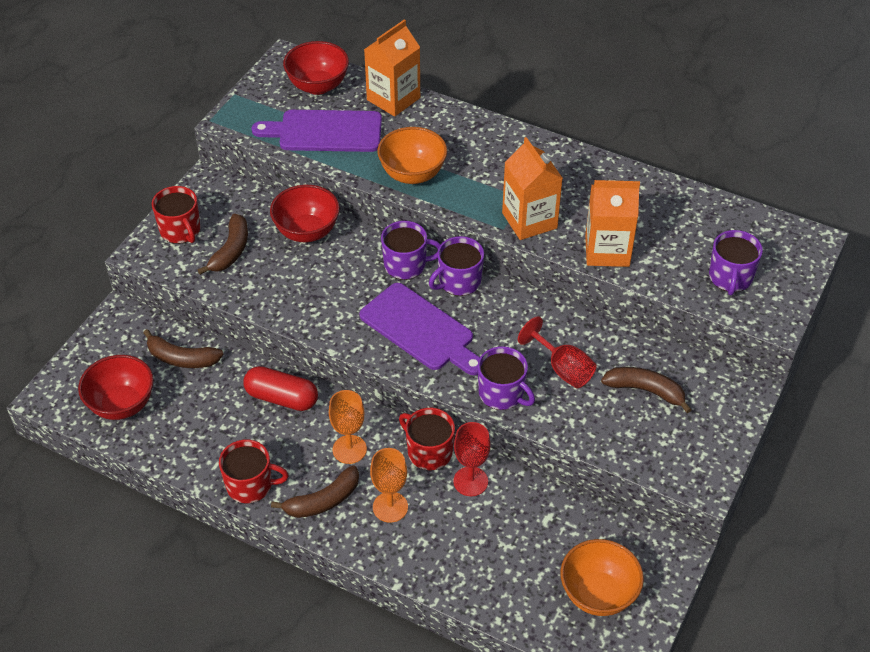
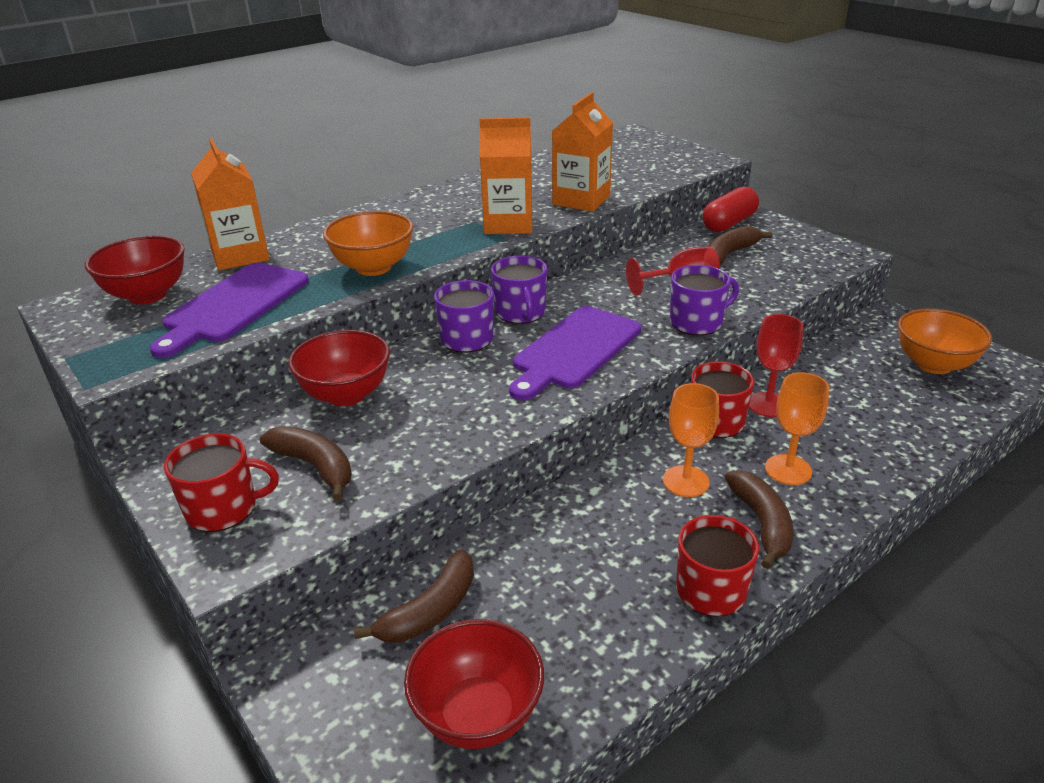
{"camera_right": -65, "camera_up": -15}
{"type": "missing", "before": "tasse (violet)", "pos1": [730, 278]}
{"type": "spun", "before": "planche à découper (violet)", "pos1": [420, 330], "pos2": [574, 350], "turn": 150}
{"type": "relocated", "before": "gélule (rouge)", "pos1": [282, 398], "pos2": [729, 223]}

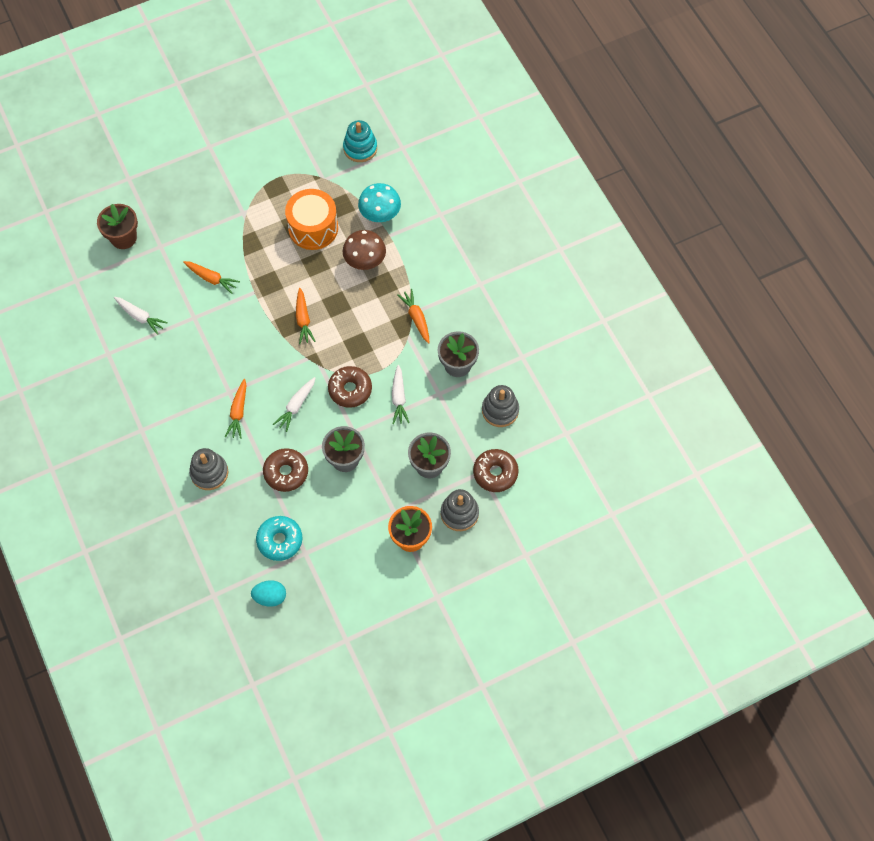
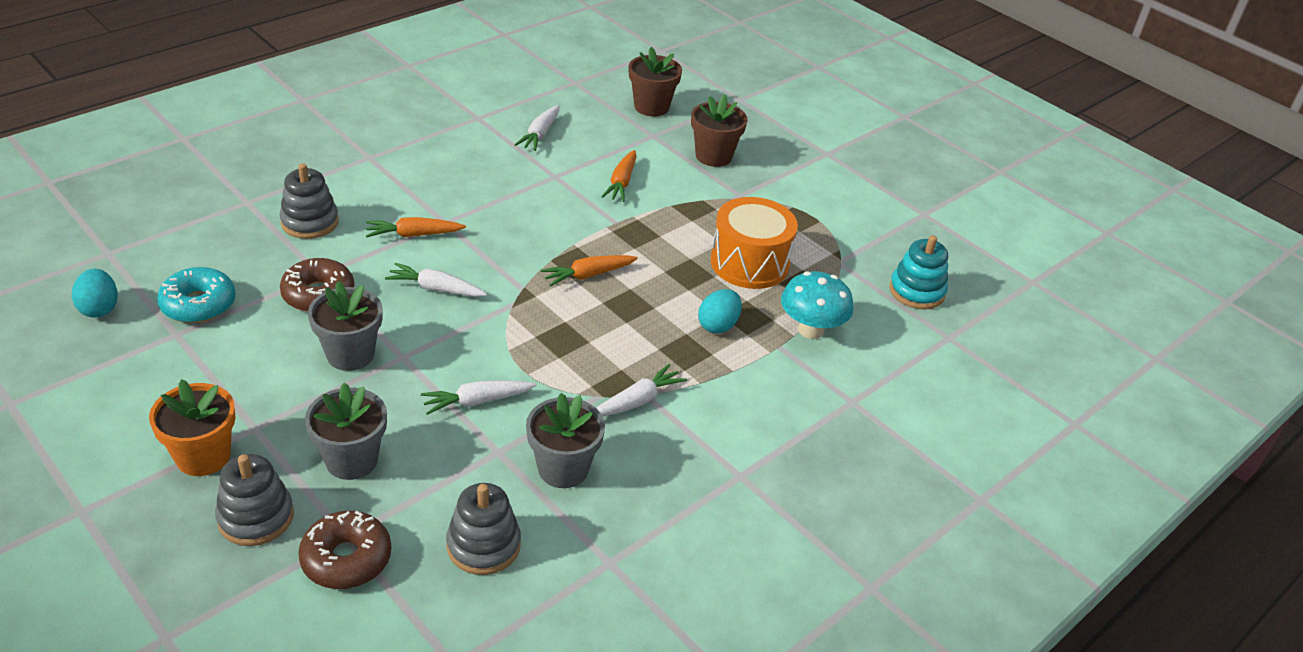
{"camera_right": 70, "camera_up": -25}
{"type": "exchanged", "before": "champignon (marron)", "after": "œuf (turquoise)", "pos1": [365, 261], "pos2": [718, 325]}
{"type": "colour", "before": "carotte (orange)", "after": "carotte (blanc)", "pos1": [416, 318], "pos2": [637, 401]}
{"type": "missing", "before": "beignet (marron)", "pos1": [350, 390]}
{"type": "appeared", "after": "pot de fleurs (marron)", "pos2": [713, 156]}

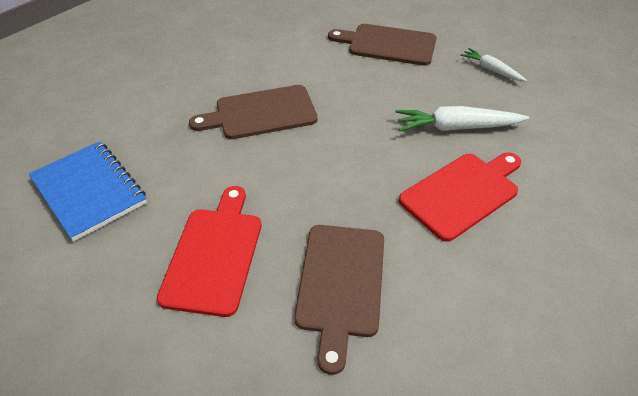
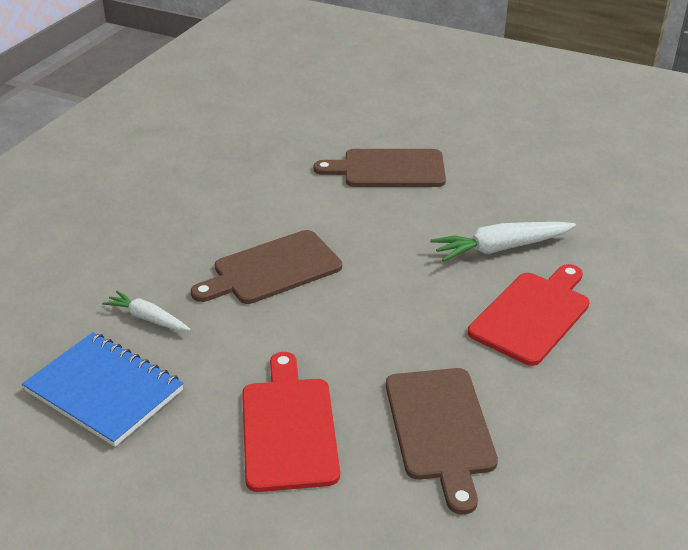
{"camera_right": -15, "camera_up": -10}
{"type": "relocated", "before": "carotte (blanc)", "pos1": [491, 70], "pos2": [147, 318]}

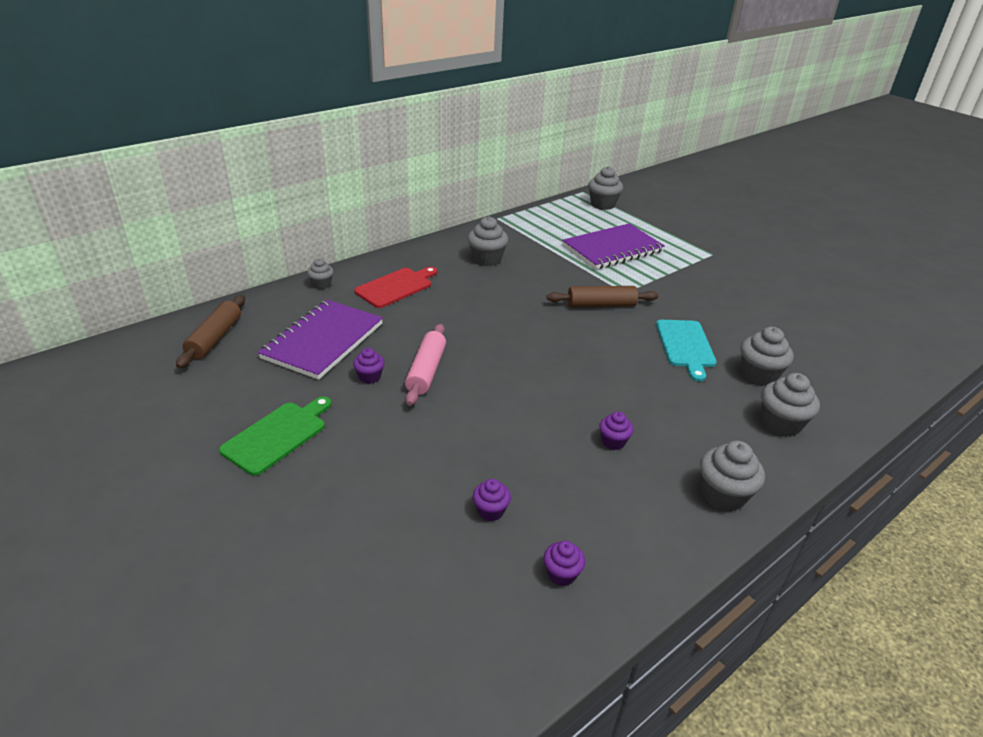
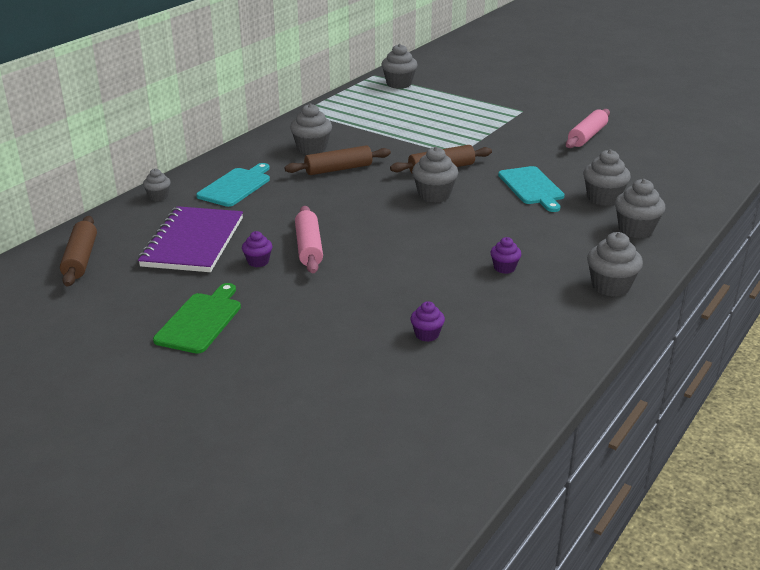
{"camera_right": -15, "camera_up": -5}
{"type": "missing", "before": "carnet (violet)", "pos1": [612, 249]}
{"type": "colour", "before": "planche à découper (rouge)", "after": "planche à découper (turquoise)", "pos1": [396, 287], "pos2": [236, 186]}
{"type": "missing", "before": "muffin (violet)", "pos1": [561, 574]}
{"type": "appeared", "after": "rouleau à pâtisserie (rose)", "pos2": [587, 136]}
{"type": "appeared", "after": "rouleau à pâtisserie (marron)", "pos2": [338, 169]}
{"type": "appeared", "after": "muffin (gris)", "pos2": [434, 195]}

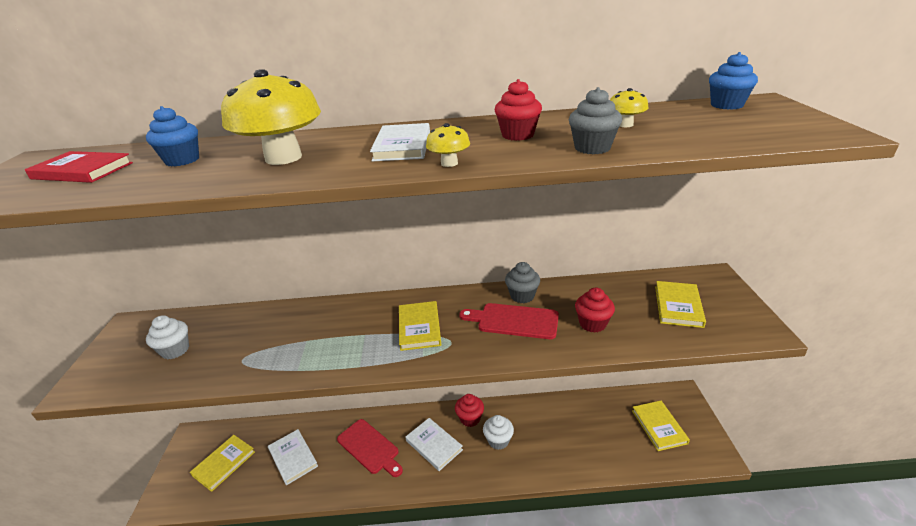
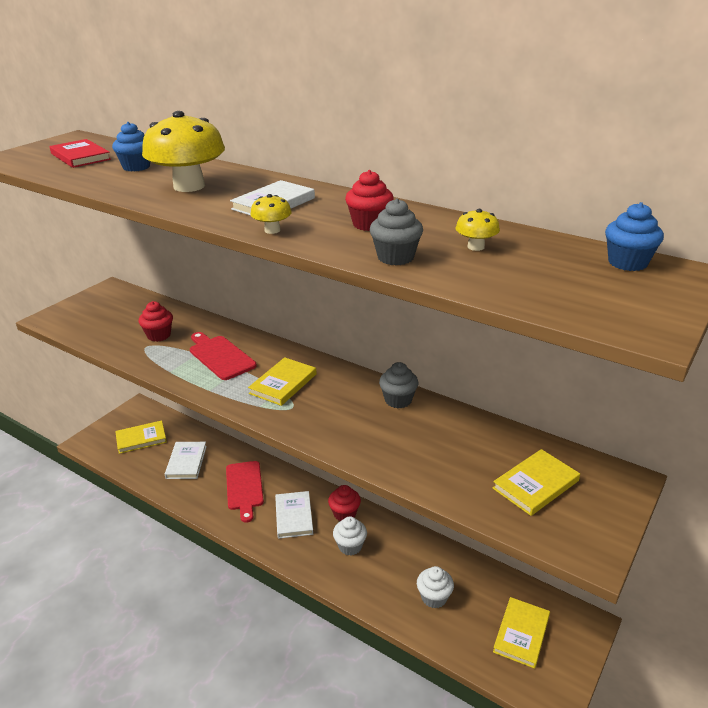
{"camera_right": 35, "camera_up": 0}
{"type": "relocated", "before": "muffin (rouge)", "pos1": [592, 324], "pos2": [159, 335]}
{"type": "relocated", "before": "planche à découper (rouge)", "pos1": [514, 321], "pos2": [220, 356]}
{"type": "relocated", "before": "muffin (blanc)", "pos1": [175, 350], "pos2": [434, 597]}

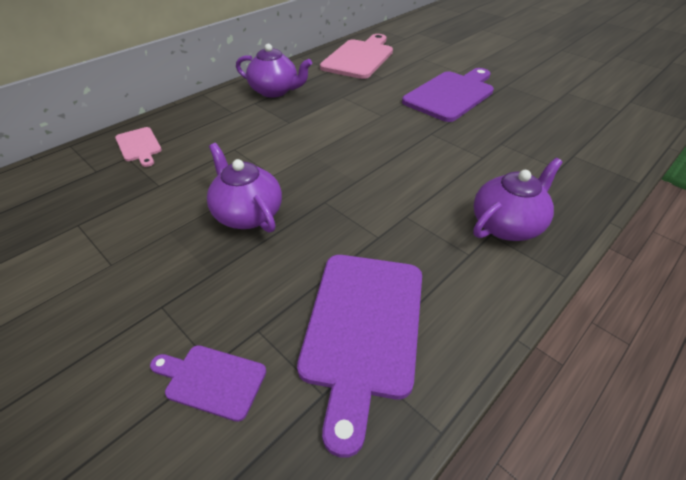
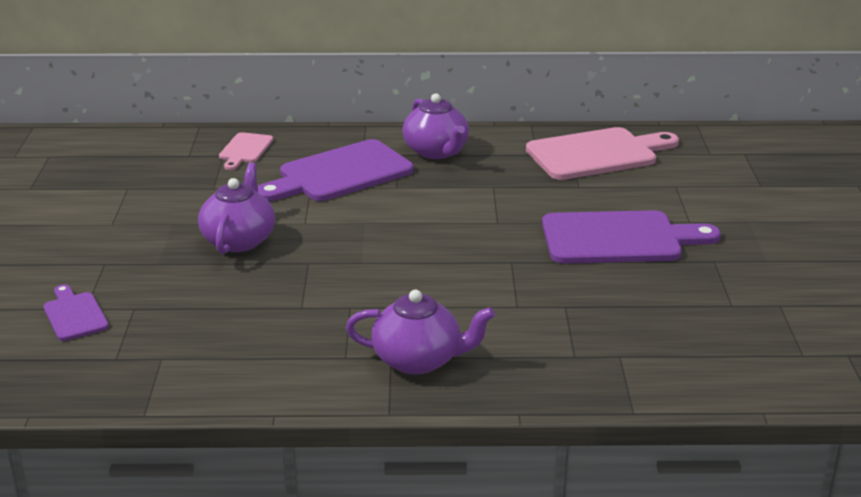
{"camera_right": 45, "camera_up": -15}
{"type": "relocated", "before": "planche à découper (violet)", "pos1": [362, 328], "pos2": [339, 173]}

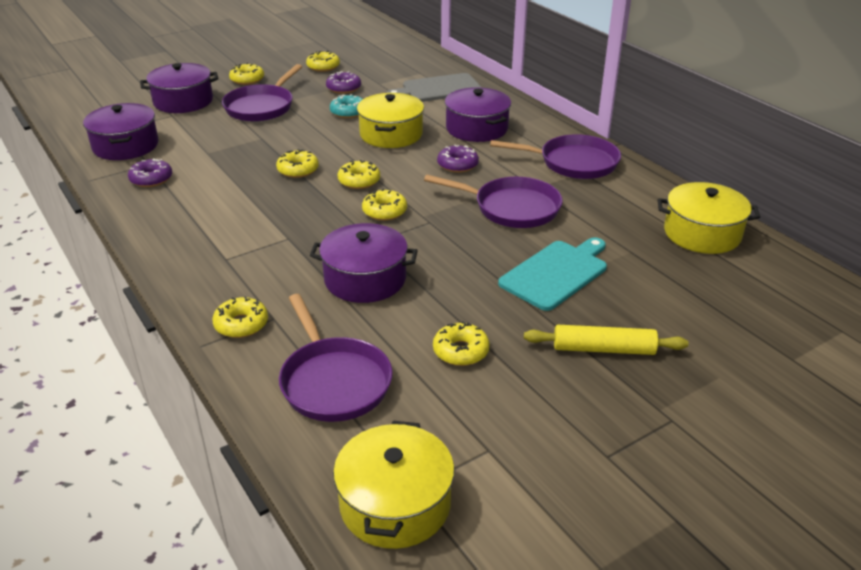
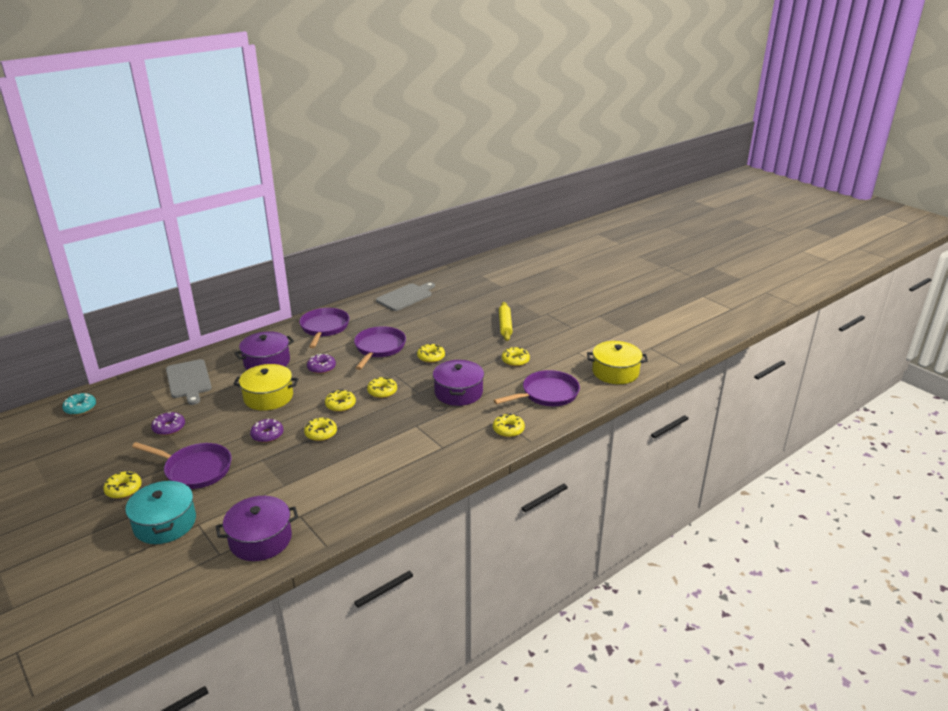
{"camera_right": -95, "camera_up": -5}
{"type": "relocated", "before": "beignet (jaune)", "pos1": [323, 67], "pos2": [431, 357]}
{"type": "colour", "before": "marmite (violet)", "after": "marmite (turquoise)", "pos1": [183, 101], "pos2": [165, 523]}
{"type": "relocated", "before": "beignet (turquoise)", "pos1": [348, 112], "pos2": [80, 408]}
{"type": "relocated", "before": "beignet (violet)", "pos1": [151, 179], "pos2": [267, 435]}
{"type": "exchanged", "before": "marmite (jaune)", "after": "planche à découper (gris)", "pos1": [702, 233], "pos2": [406, 296]}
{"type": "missing", "before": "planche à découper (turquoise)", "pos1": [556, 273]}

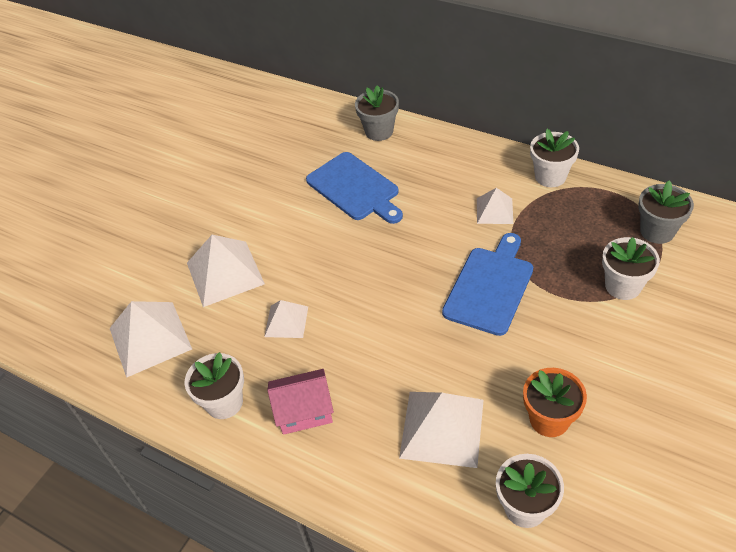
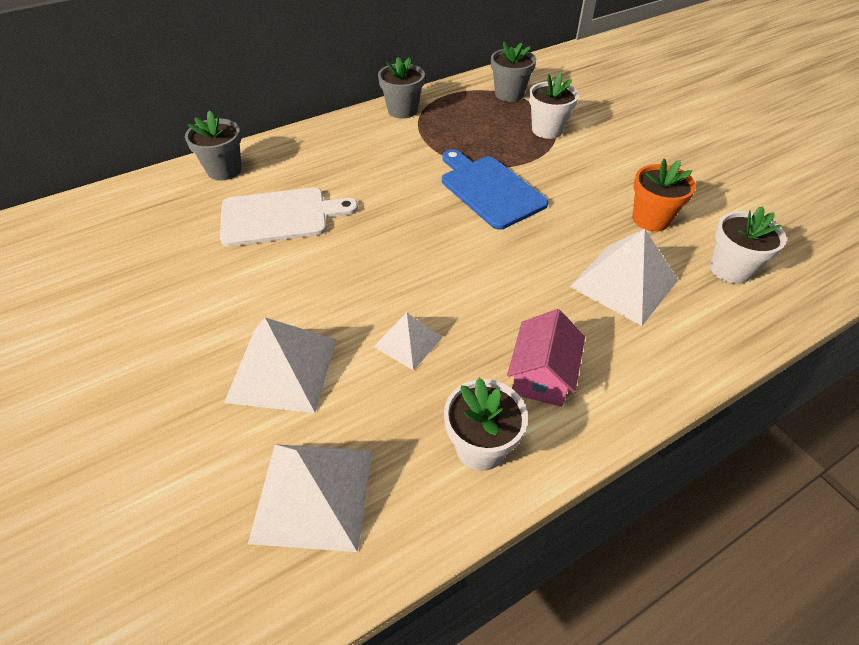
{"camera_right": -65, "camera_up": 0}
{"type": "colour", "before": "pot de fleurs (blanc)", "after": "pot de fleurs (gris)", "pos1": [550, 176], "pos2": [402, 110]}
{"type": "colour", "before": "planche à découper (bleu)", "after": "planche à découper (blanc)", "pos1": [355, 188], "pos2": [280, 216]}
{"type": "missing", "before": "pyramide (blanc)", "pos1": [494, 210]}

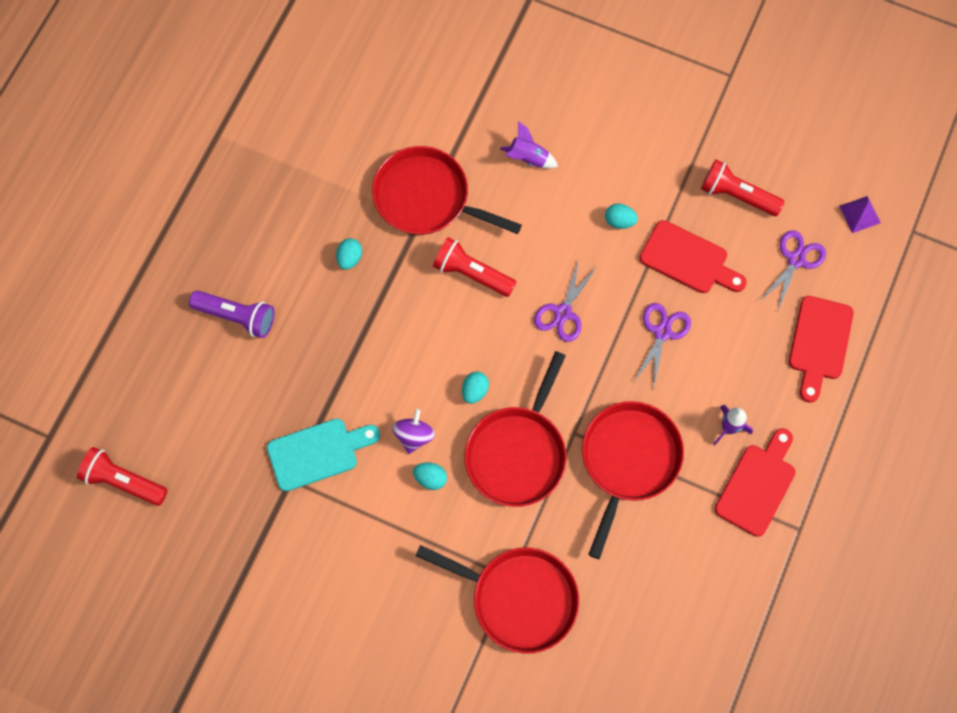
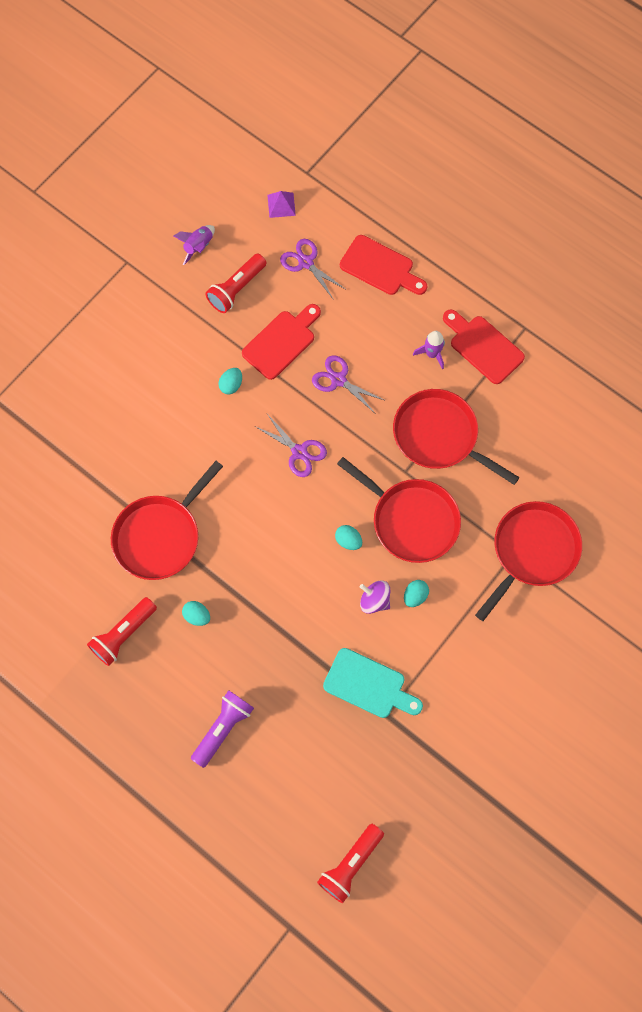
{"camera_right": -75, "camera_up": 0}
{"type": "relocated", "before": "fusée (violet)", "pos1": [528, 158], "pos2": [198, 246]}
{"type": "relocated", "before": "lampe de poche (rouge)", "pos1": [472, 273], "pos2": [123, 634]}
{"type": "spun", "before": "planche à découper (turquoise)", "pos1": [318, 453], "pos2": [368, 685], "turn": 120}

